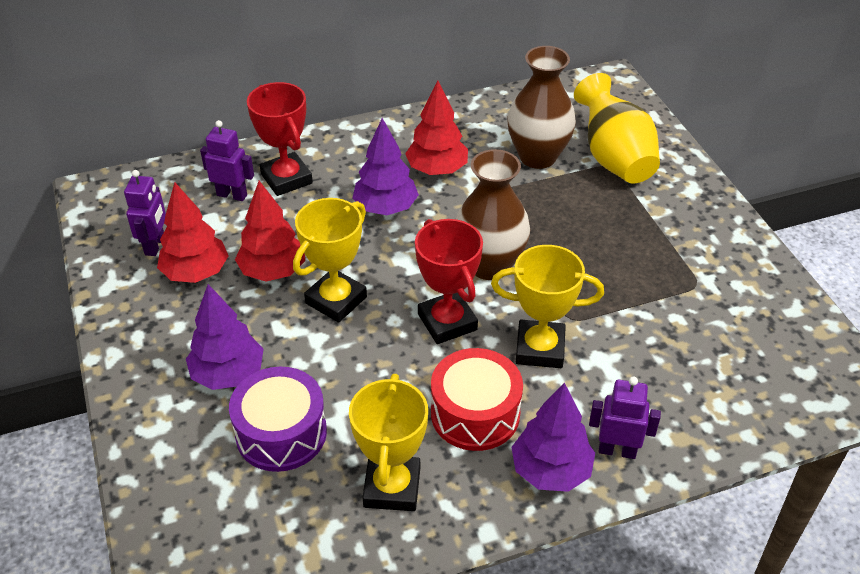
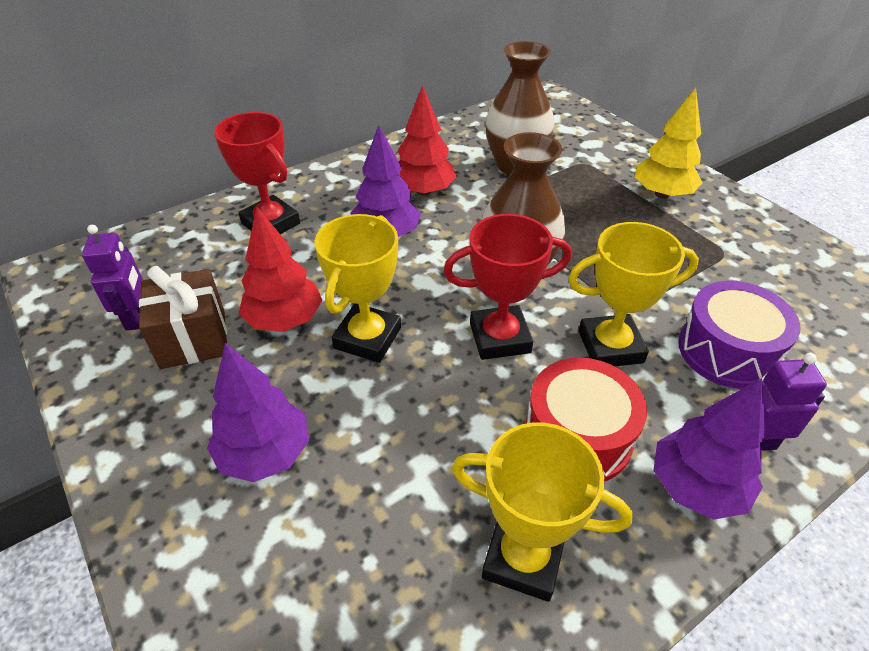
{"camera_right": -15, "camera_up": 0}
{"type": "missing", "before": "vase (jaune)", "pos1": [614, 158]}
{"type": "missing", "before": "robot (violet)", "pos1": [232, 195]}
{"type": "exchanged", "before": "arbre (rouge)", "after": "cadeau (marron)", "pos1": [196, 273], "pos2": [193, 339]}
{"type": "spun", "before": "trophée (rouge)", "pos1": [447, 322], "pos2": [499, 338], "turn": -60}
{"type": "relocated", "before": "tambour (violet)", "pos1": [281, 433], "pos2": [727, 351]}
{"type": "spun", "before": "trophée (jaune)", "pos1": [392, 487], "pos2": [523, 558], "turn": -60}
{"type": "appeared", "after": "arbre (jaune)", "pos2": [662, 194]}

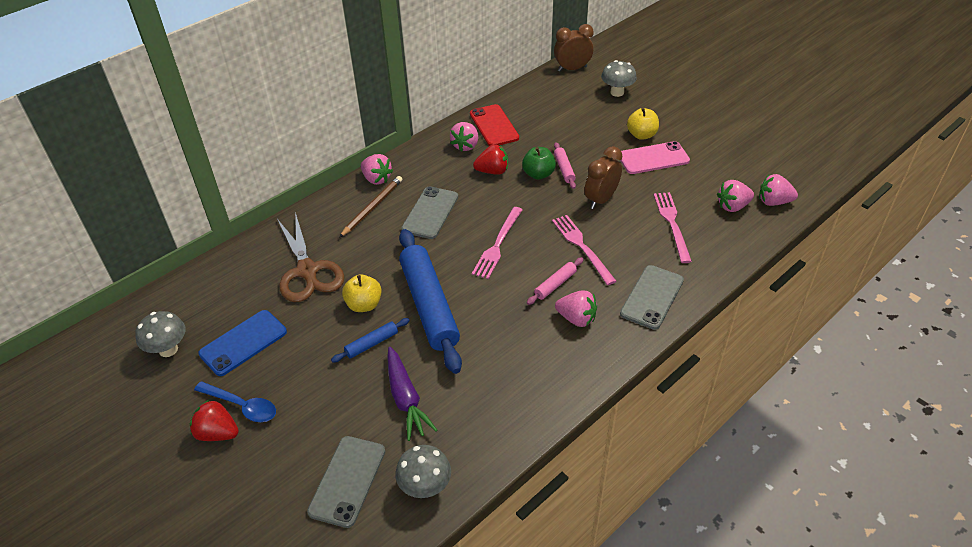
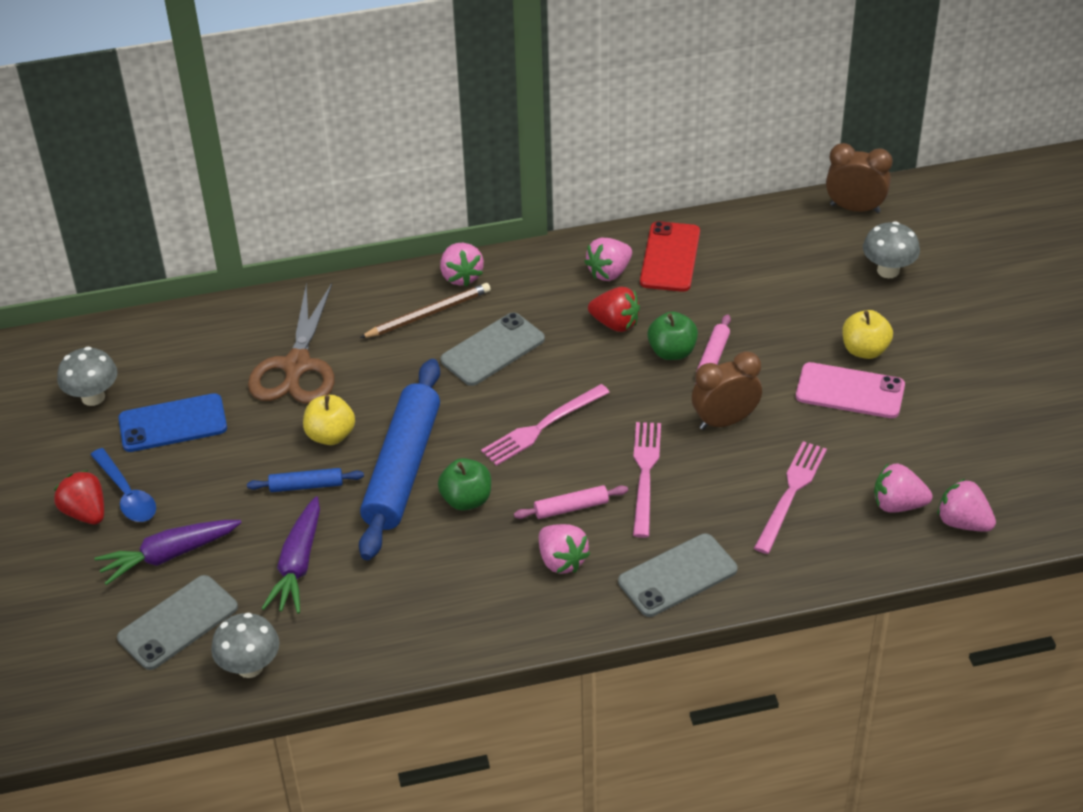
{"camera_right": 30, "camera_up": 0}
{"type": "appeared", "after": "pomme (vert)", "pos2": [466, 500]}
{"type": "appeared", "after": "carotte (violet)", "pos2": [169, 555]}

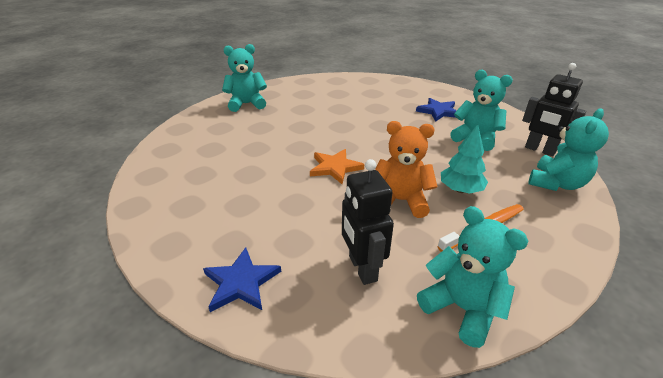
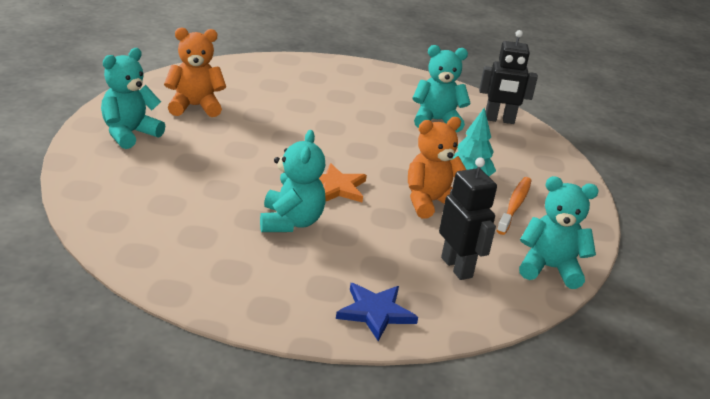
{"camera_right": -40, "camera_up": -5}
{"type": "missing", "before": "étoile (bleu)", "pos1": [438, 111]}
{"type": "relocated", "before": "ours en peluche (turquoise)", "pos1": [556, 183], "pos2": [290, 222]}
{"type": "spun", "before": "robot (noir)", "pos1": [362, 268], "pos2": [457, 267], "turn": -150}
{"type": "appeared", "after": "ours en peluche (orange)", "pos2": [194, 106]}

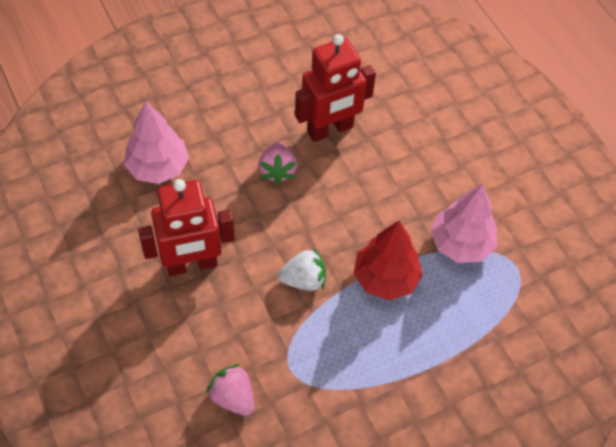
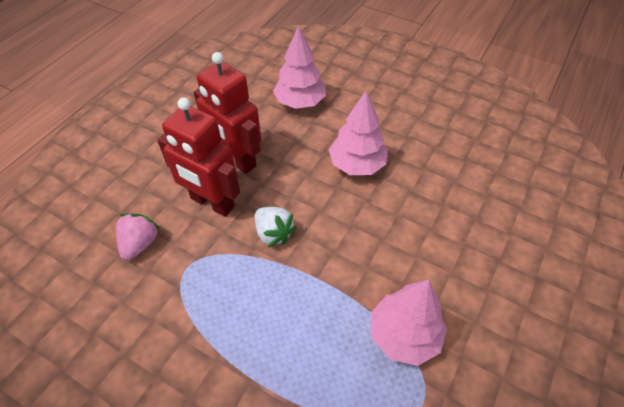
{"camera_right": 60, "camera_up": -5}
{"type": "relocated", "before": "robot (rouge)", "pos1": [330, 130], "pos2": [212, 203]}
{"type": "exchanged", "before": "fraise (rose)", "after": "arbre (rose)", "pos1": [277, 171], "pos2": [357, 164]}
{"type": "missing", "before": "arbre (rouge)", "pos1": [385, 278]}

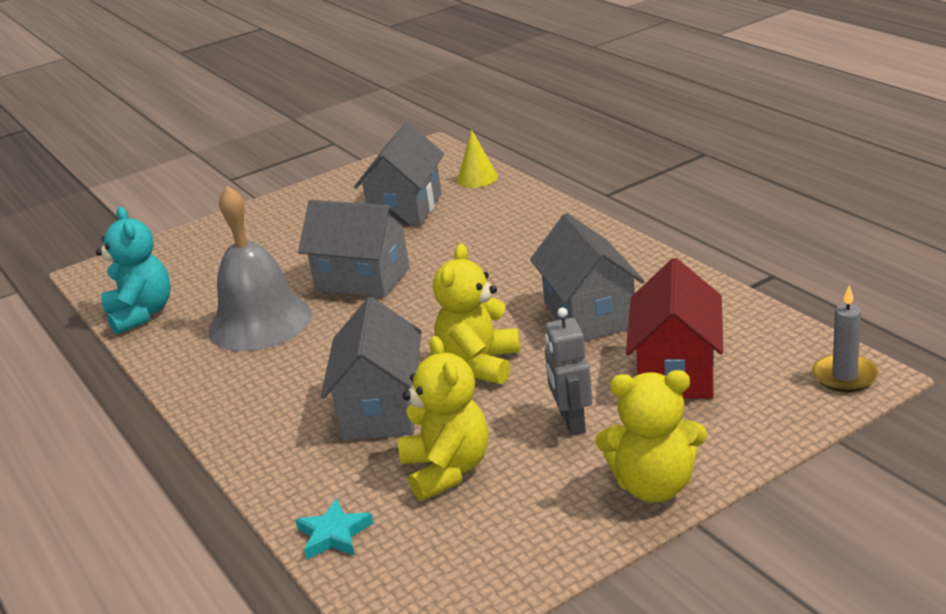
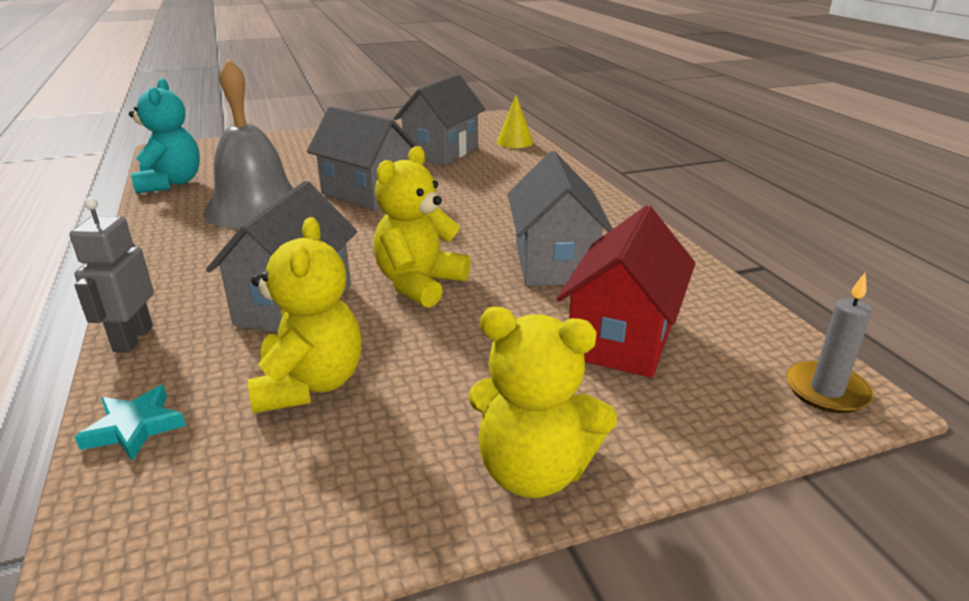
{"camera_right": 10, "camera_up": 0}
{"type": "relocated", "before": "robot (gris)", "pos1": [572, 422], "pos2": [133, 339]}

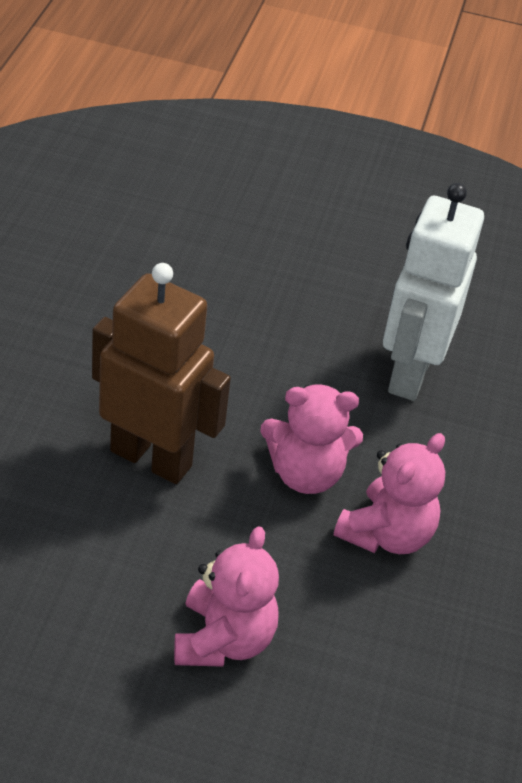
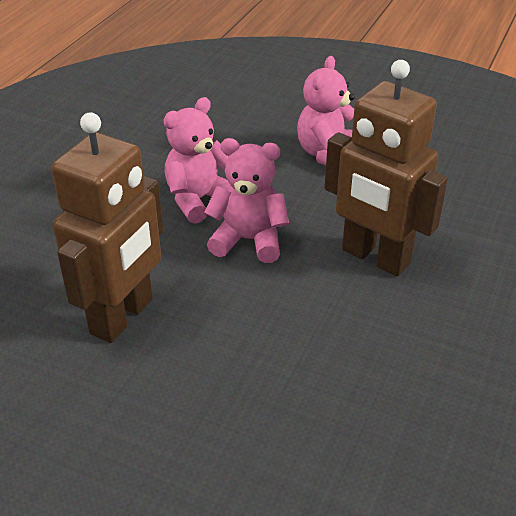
{"camera_right": -165, "camera_up": -5}
{"type": "colour", "before": "robot (blanc)", "after": "robot (marron)", "pos1": [409, 373], "pos2": [122, 317]}

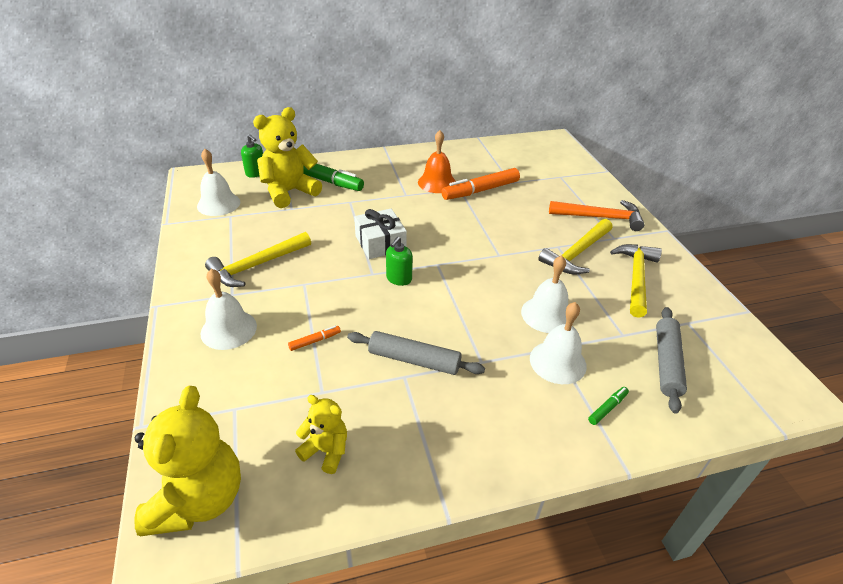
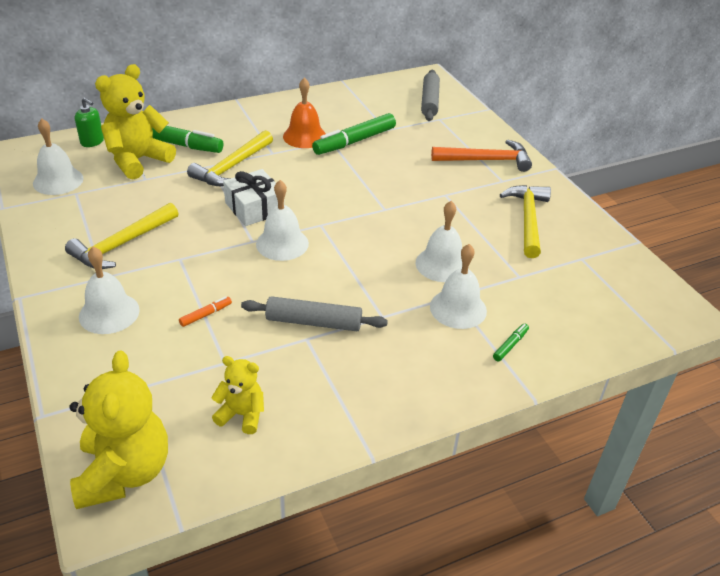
{"camera_right": -10, "camera_up": 0}
{"type": "colour", "before": "feutre (orange)", "after": "feutre (vert)", "pos1": [480, 190], "pos2": [354, 141]}
{"type": "relocated", "before": "marteau (jaune)", "pos1": [577, 253], "pos2": [232, 167]}
{"type": "exchanged", "before": "distributeur de savon (vert)", "after": "cloche (blanc)", "pos1": [399, 279], "pos2": [282, 243]}
{"type": "relocated", "before": "rouleau à pâtisserie (gris)", "pos1": [666, 363], "pos2": [429, 101]}

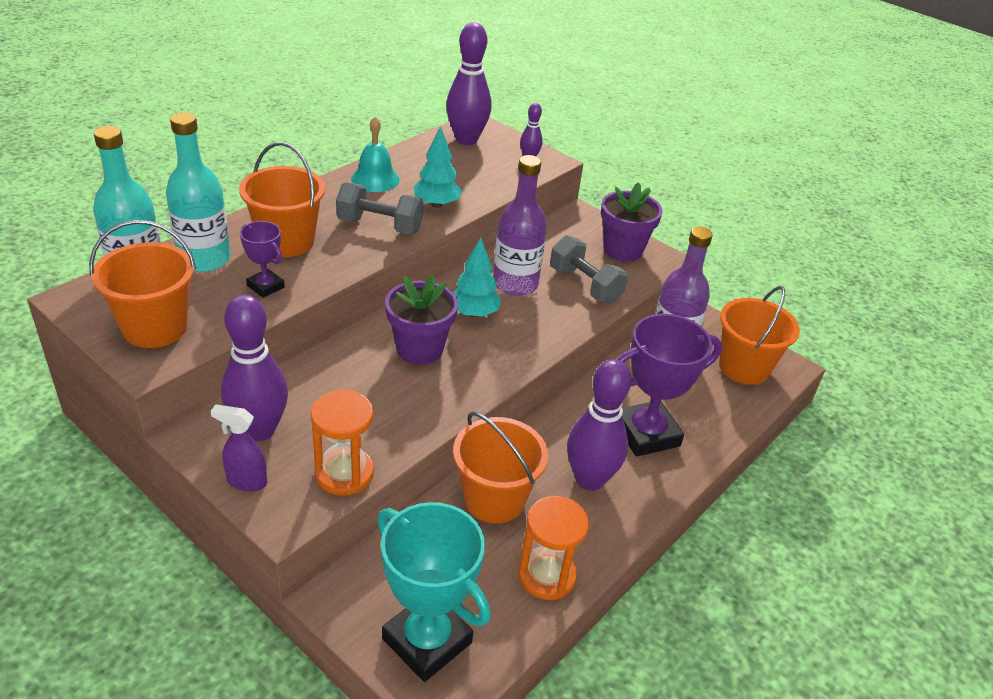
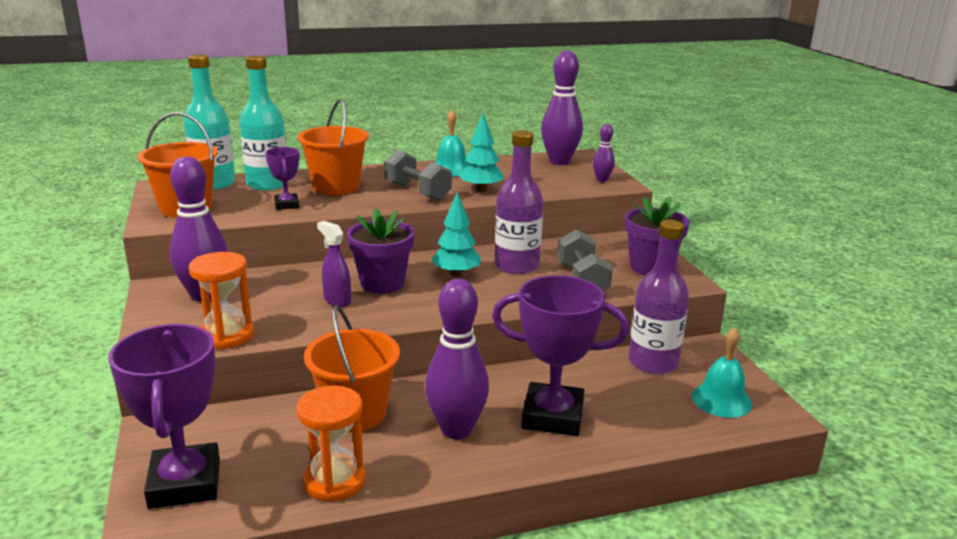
{"camera_right": 35, "camera_up": -15}
{"type": "exchanged", "before": "seau (orange)", "after": "cloche (turquoise)", "pos1": [744, 367], "pos2": [721, 400]}
{"type": "relocated", "before": "vaporisateur (violet)", "pos1": [246, 481], "pos2": [337, 300]}
{"type": "colour", "before": "trophée (turquoise)", "after": "trophée (violet)", "pos1": [427, 641], "pos2": [185, 483]}

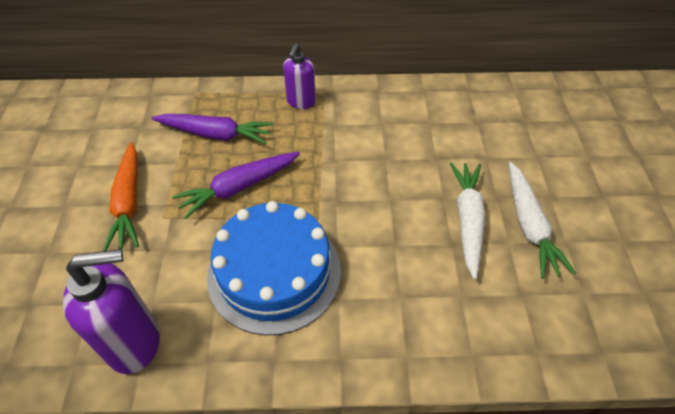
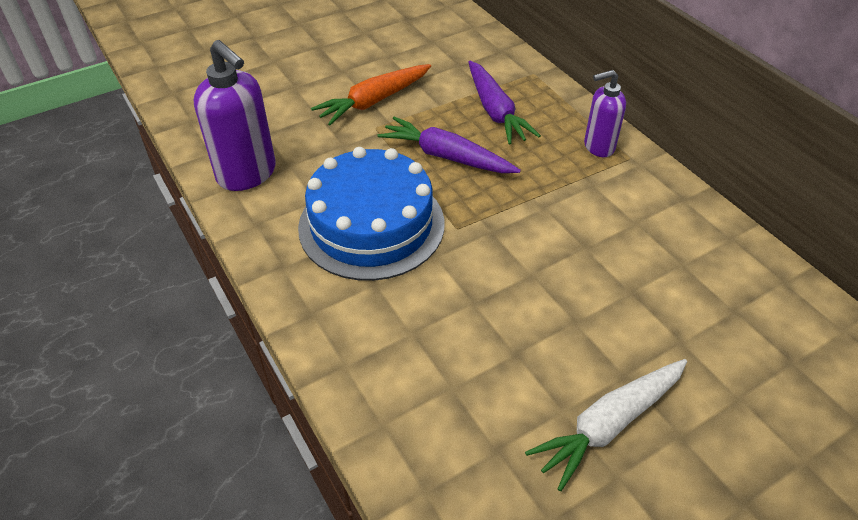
{"camera_right": 60, "camera_up": -5}
{"type": "missing", "before": "carotte (blanc)", "pos1": [467, 220]}

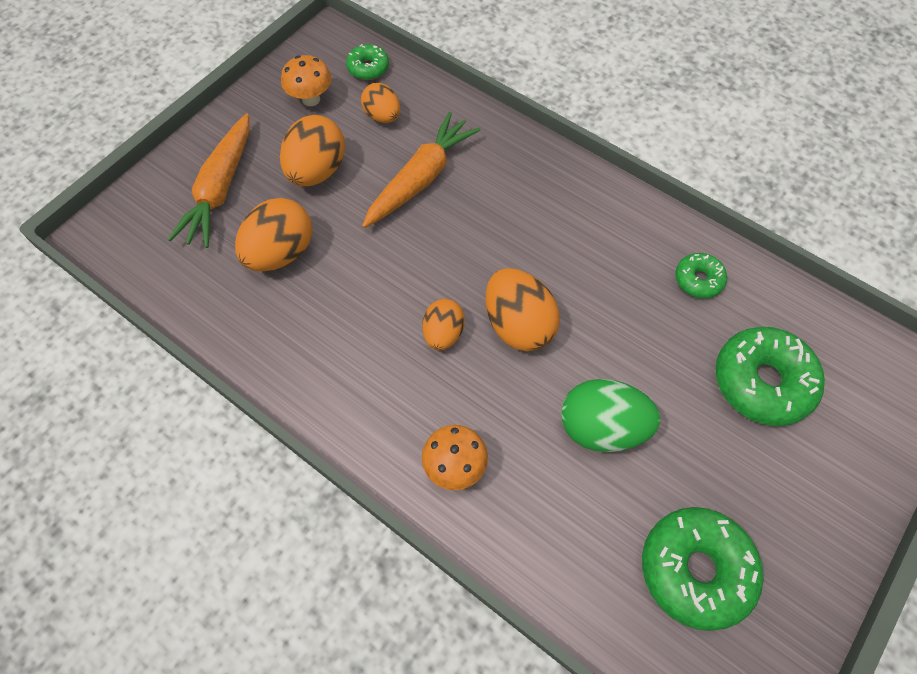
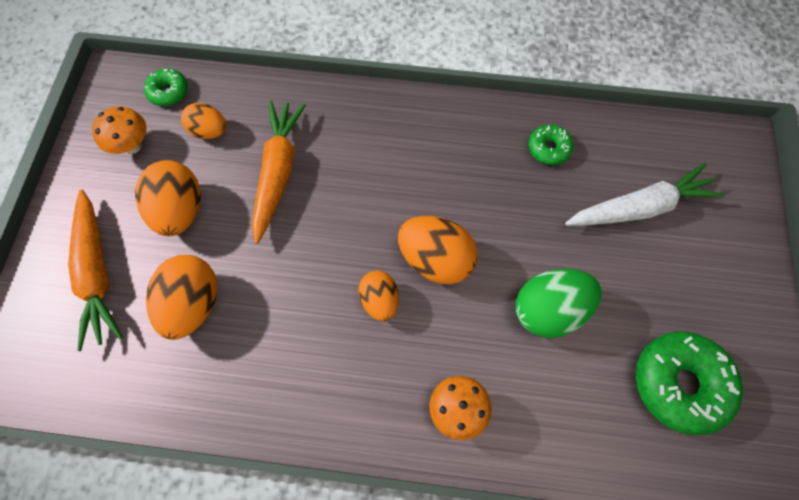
{"camera_right": -30, "camera_up": 5}
{"type": "exchanged", "before": "beignet (vert)", "after": "carotte (blanc)", "pos1": [762, 382], "pos2": [640, 207]}

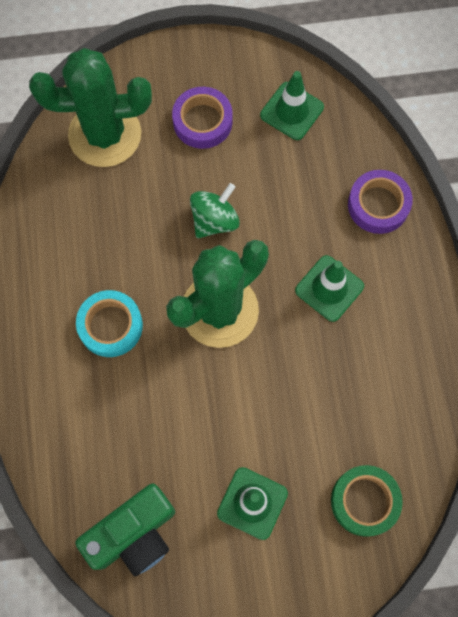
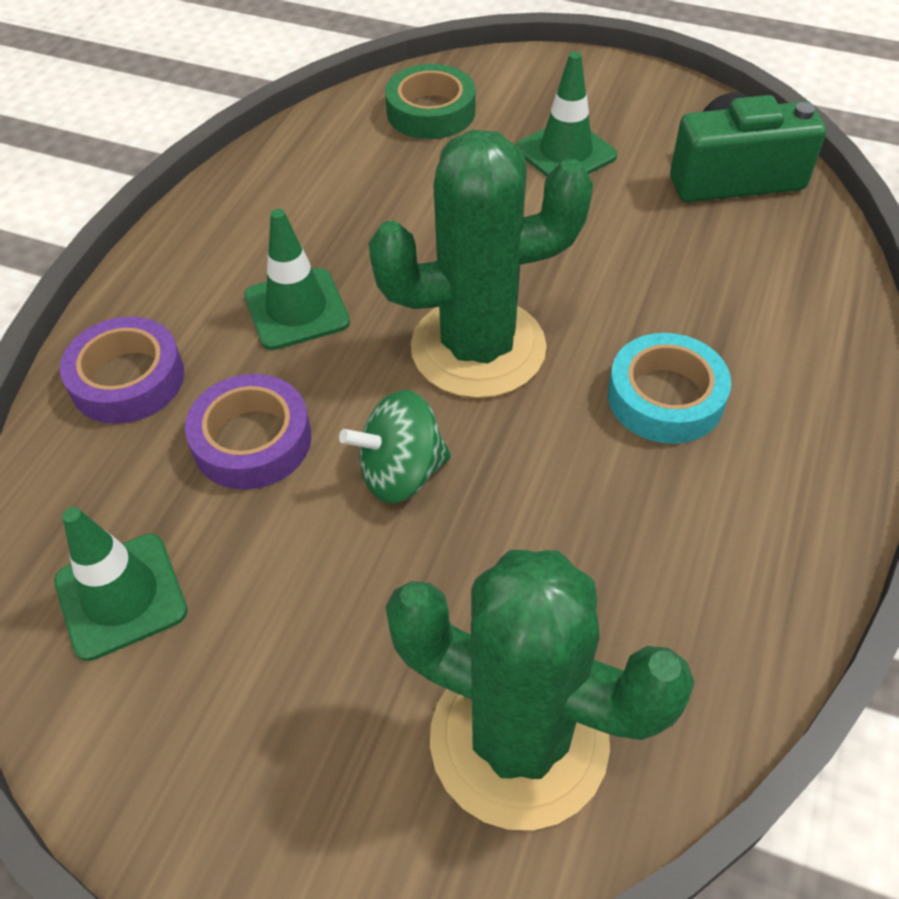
{"camera_right": -150, "camera_up": -20}
{"type": "relocated", "before": "ruban adhésif (violet)", "pos1": [202, 121], "pos2": [252, 440]}

